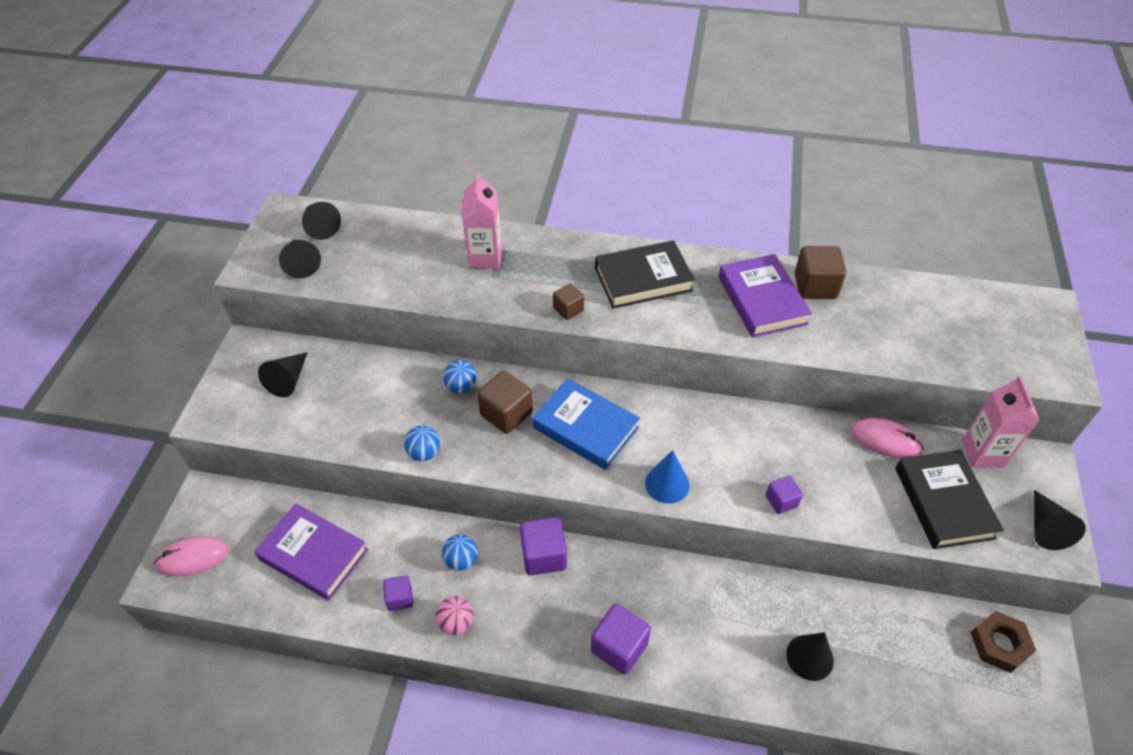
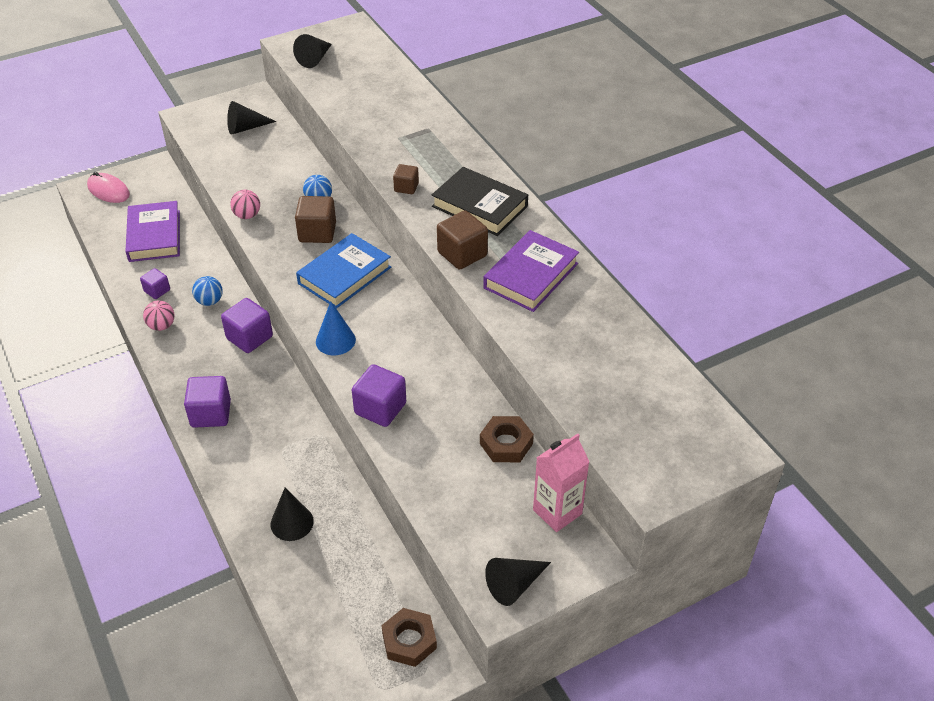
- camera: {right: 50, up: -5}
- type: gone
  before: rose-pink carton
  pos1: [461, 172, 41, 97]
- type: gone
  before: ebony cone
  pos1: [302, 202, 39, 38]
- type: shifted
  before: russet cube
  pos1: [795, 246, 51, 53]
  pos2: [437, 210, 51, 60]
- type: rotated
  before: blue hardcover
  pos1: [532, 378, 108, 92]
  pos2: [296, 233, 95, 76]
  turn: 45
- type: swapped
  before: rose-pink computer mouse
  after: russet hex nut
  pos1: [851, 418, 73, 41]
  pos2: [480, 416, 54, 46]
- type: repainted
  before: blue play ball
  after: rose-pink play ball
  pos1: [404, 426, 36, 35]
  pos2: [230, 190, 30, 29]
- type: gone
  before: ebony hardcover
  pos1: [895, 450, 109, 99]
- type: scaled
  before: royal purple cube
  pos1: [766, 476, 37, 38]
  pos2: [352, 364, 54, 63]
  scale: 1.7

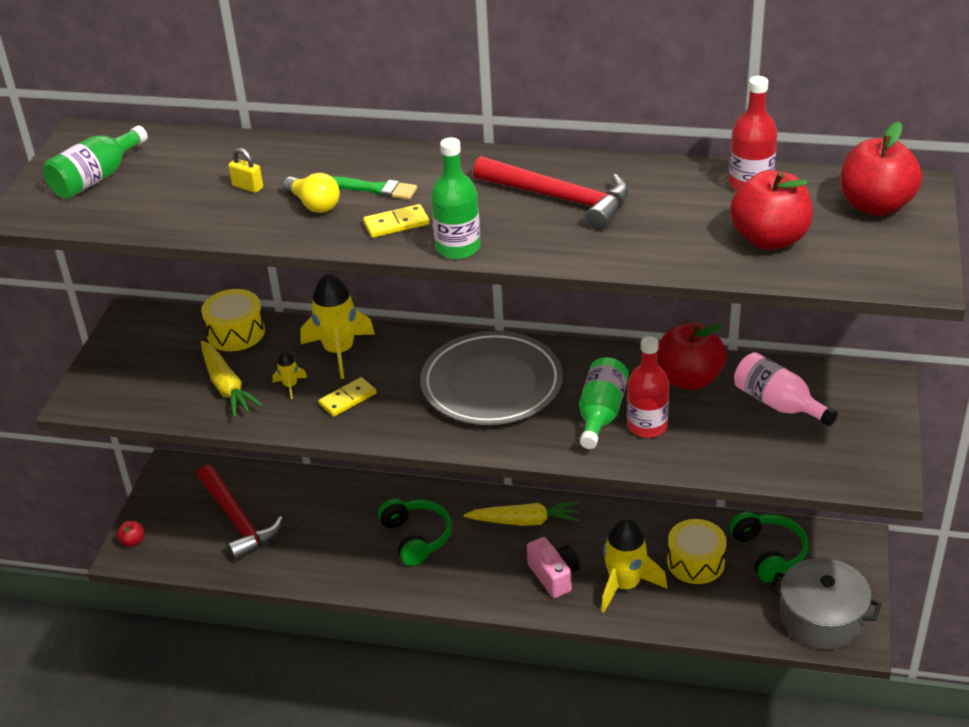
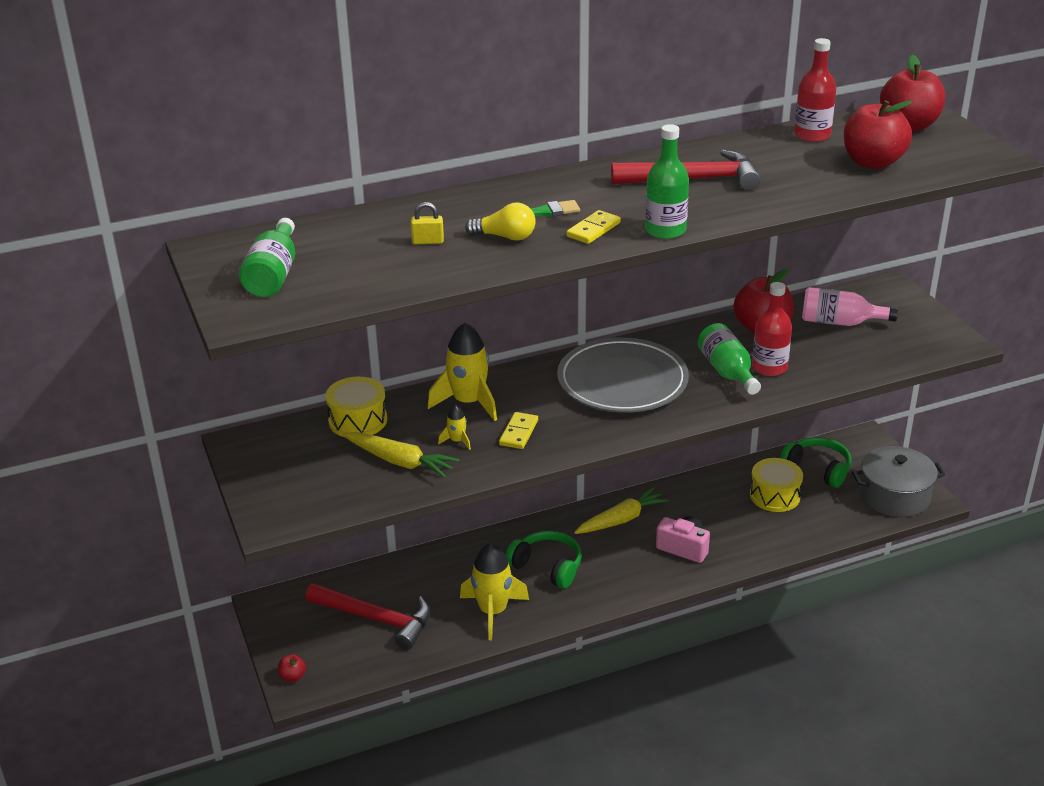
- camera: {right: -35, up: -5}
- type: shifted
  before: yellow rocket
  pos1: [601, 519, 66, 93]
  pos2: [460, 543, 69, 97]

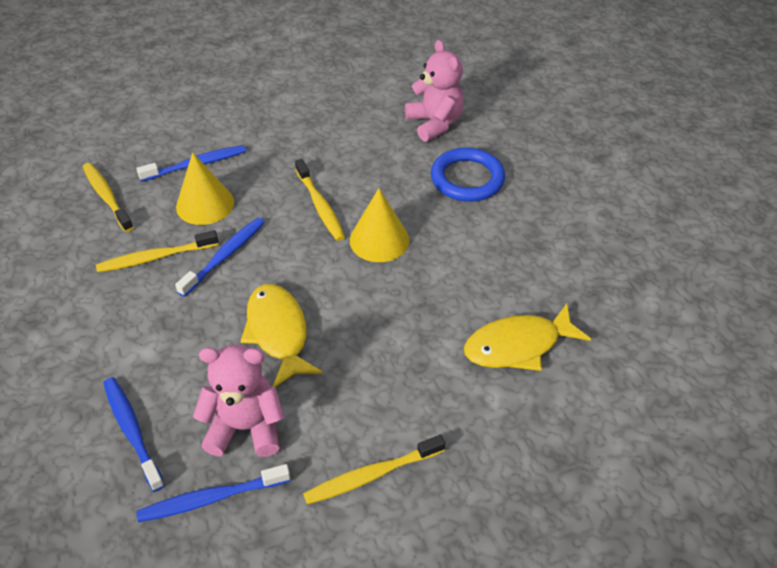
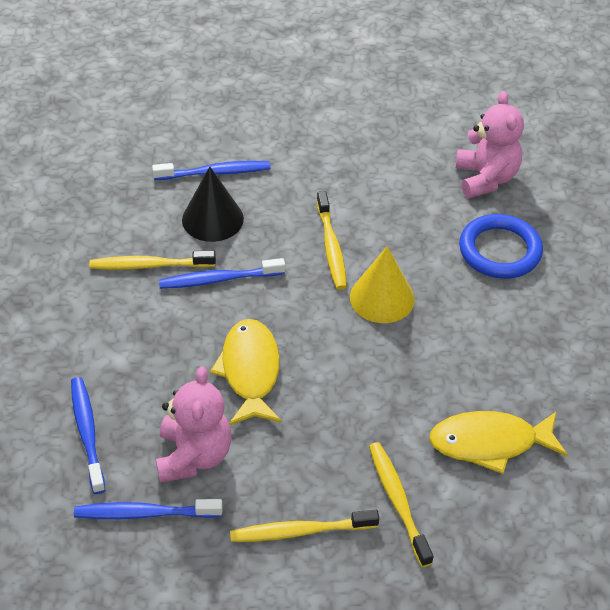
- camera: {right: 15, up: 0}
- type: repainted
  before: yellow cone
  after: ebony cone
  pos1: [176, 152, 58, 73]
  pos2: [182, 166, 62, 76]
- type: shifted
  before: yellow dental brush
  pos1: [83, 163, 51, 69]
  pos2: [369, 442, 65, 125]
- type: rotated
  before: blue dental brush
  pos1: [175, 218, 90, 79]
  pos2: [159, 258, 126, 31]
  turn: -150
- type: rotated
  before: rose-pink teddy
  pos1: [193, 345, 92, 112]
  pos2: [156, 366, 75, 117]
  turn: 75

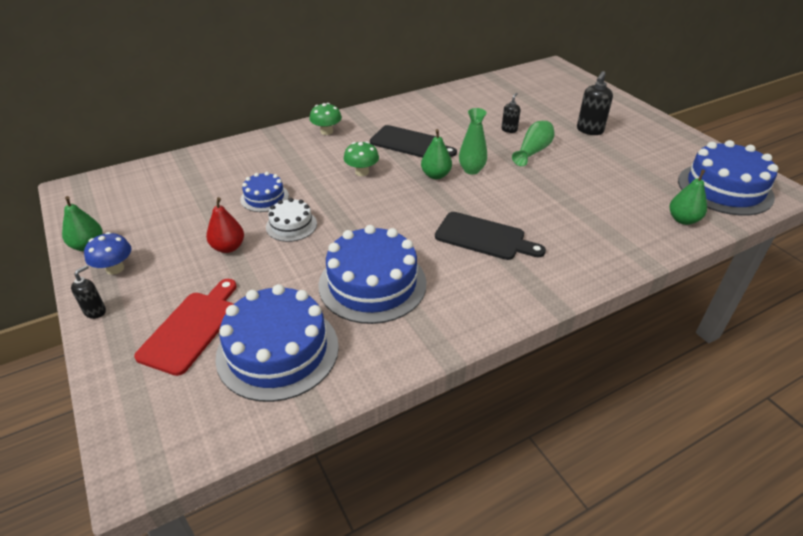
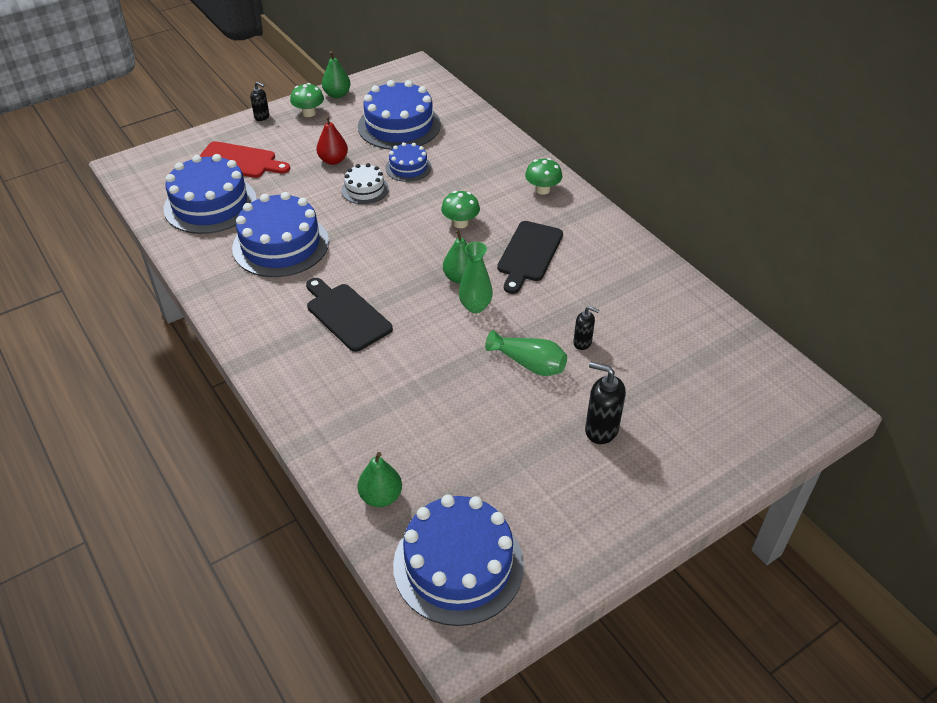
- camera: {right: 85, up: 5}
- type: rotated
  before: ebony cutting board
  pos1: [435, 212, 111, 48]
  pos2: [306, 278, 87, 74]
  turn: 120
- type: repainted
  before: blue fungus
  after: emerald fungus
  pos1: [84, 232, 48, 43]
  pos2: [290, 83, 34, 34]
- type: new
  after: blue gateau
  pos2: [358, 80, 83, 70]

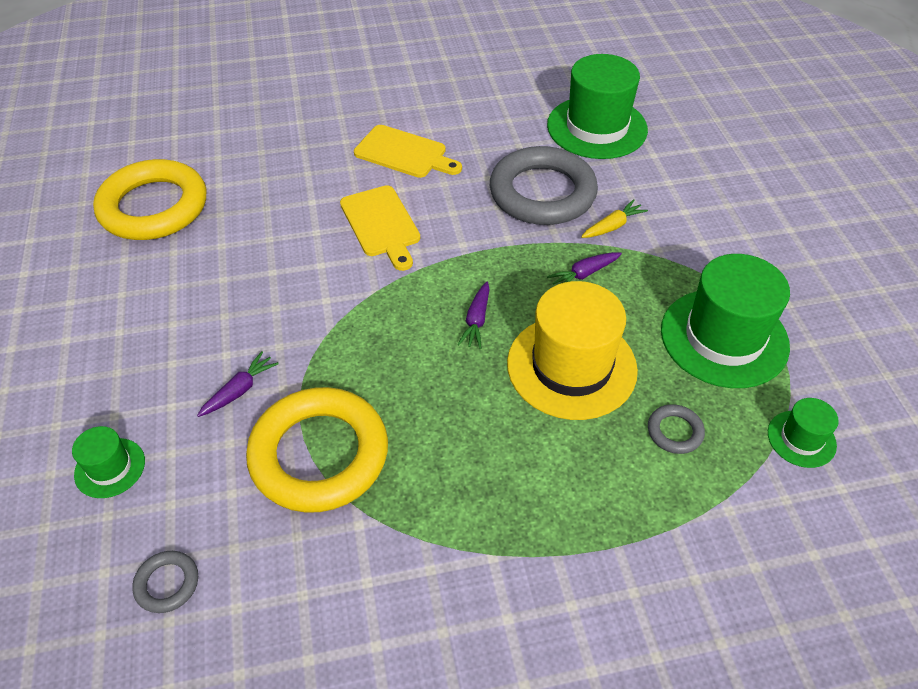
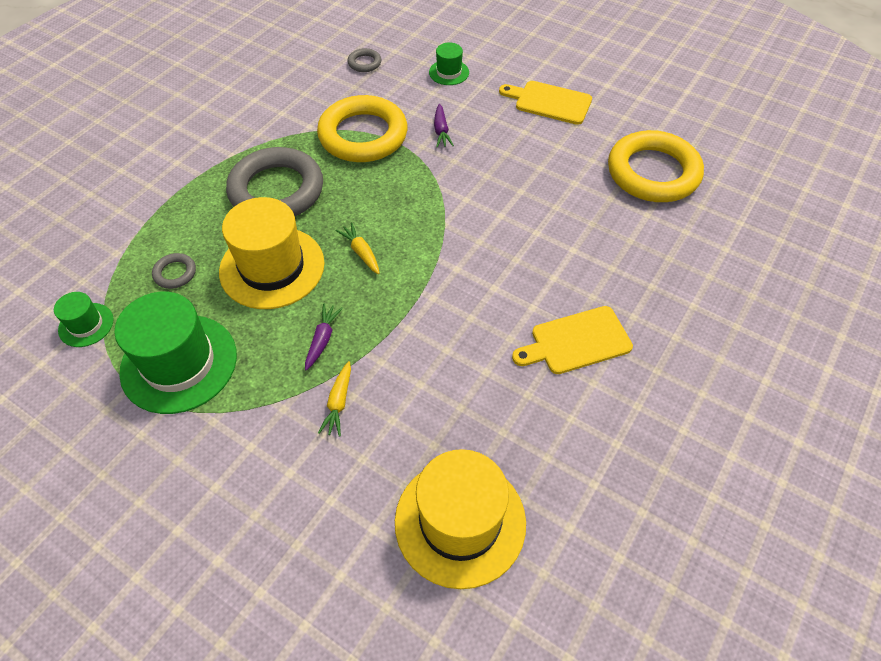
- camera: {right: 135, up: 5}
- type: repainted
  before: emerald hat
  after: yellow hat
  pos1: [547, 54, 101, 105]
  pos2: [395, 449, 131, 140]
- type: shifted
  before: ash-grey torus
  pos1: [490, 146, 108, 79]
  pos2: [226, 147, 97, 69]
- type: shifted
  before: yellow cutting board
  pos1: [340, 185, 80, 86]
  pos2: [499, 81, 93, 44]
- type: repainted
  before: royal purple toy carrot
  after: yellow toy carrot
  pos1: [457, 282, 33, 67]
  pos2: [335, 223, 45, 51]

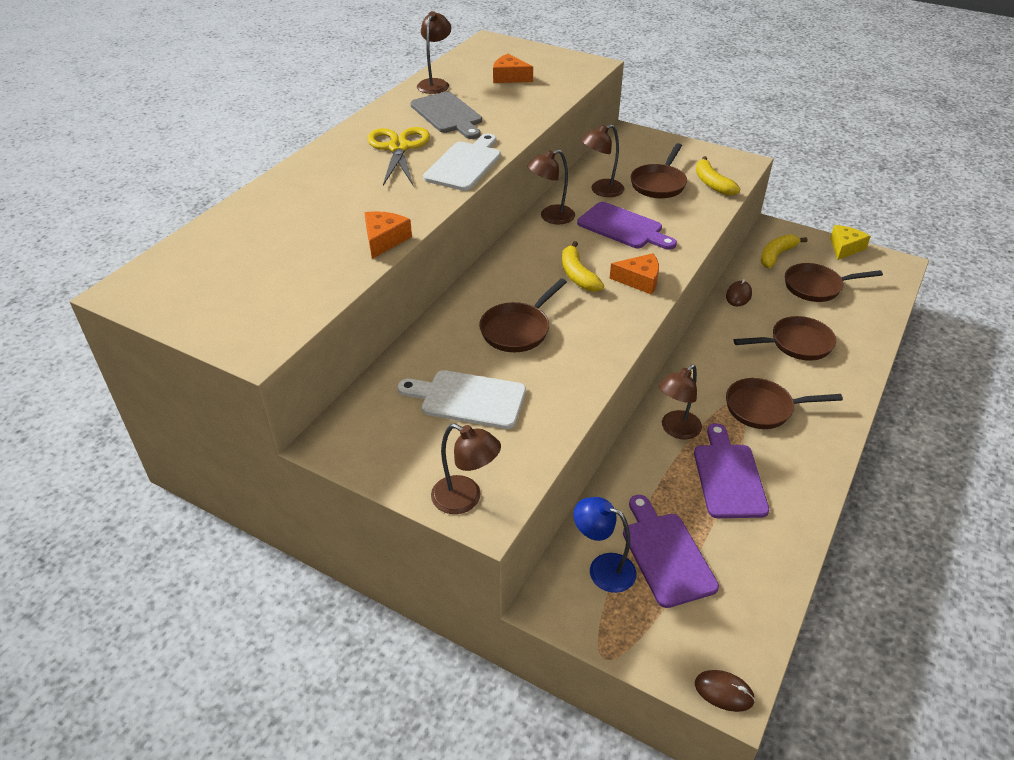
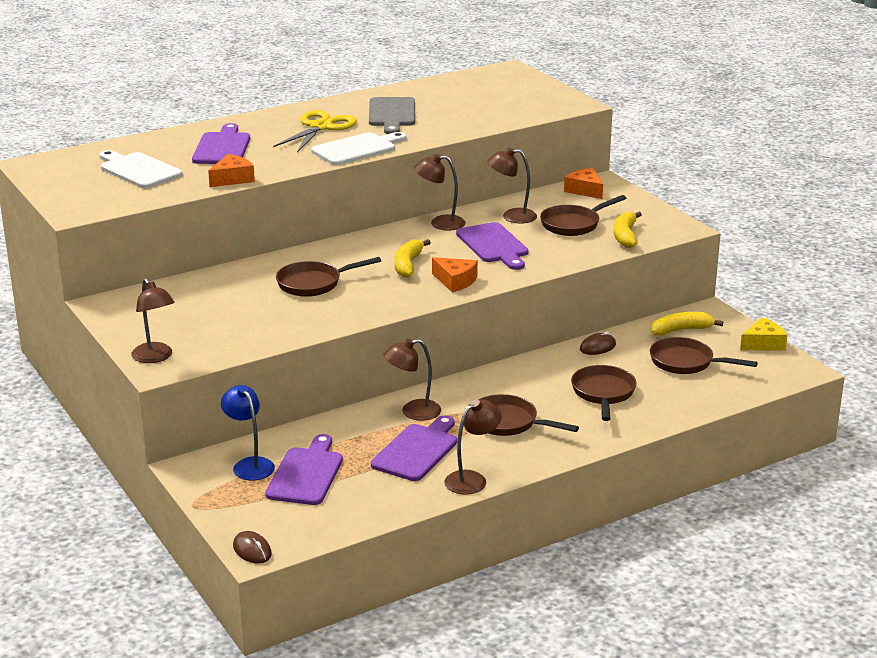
- camera: {right: 30, up: -15}
- type: shifted
  before: russet lamp
  pos1: [417, 11, 34, 83]
  pos2: [444, 399, 58, 96]
- type: shifted
  before: orange-coloured cheese
  pos1: [493, 54, 40, 29]
  pos2: [564, 168, 39, 31]
- type: rotated
  before: russet pan
  pos1: [734, 316, 102, 45]
  pos2: [571, 365, 66, 56]
  turn: -105
- type: shifted
  before: snow-white cutting board
  pos1: [398, 370, 128, 59]
  pos2: [99, 150, 84, 38]
- type: new
  after: royal purple cutting board
  pos2: [192, 123, 58, 41]

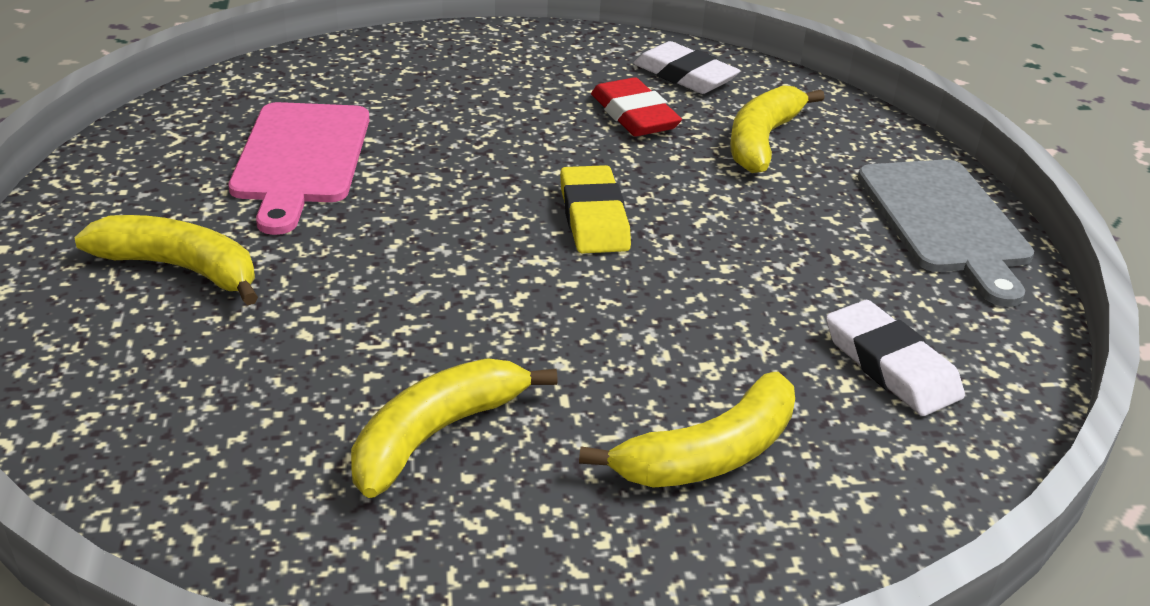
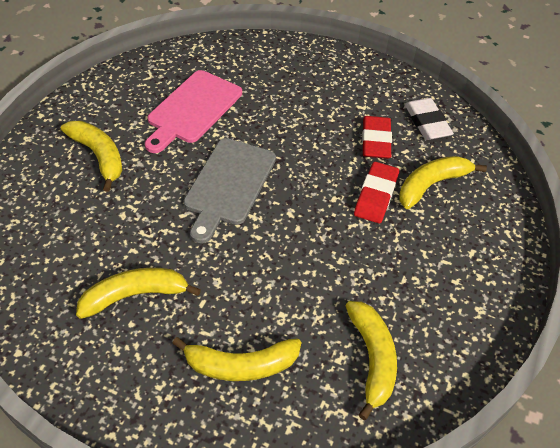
- camera: {right: 30, up: 15}
- type: shifted
  before: ash-grey cutting board
  pos1: [858, 159, 176, 148]
  pos2: [184, 138, 92, 105]
- type: gone
  before: yellow eraser
  pos1: [560, 165, 71, 88]
- type: swapped
  before: snow-white eraser
  after: yellow banana
  pos1: [826, 300, 139, 116]
  pos2: [346, 301, 51, 119]
- type: new
  after: crimson eraser
  pos2: [354, 162, 45, 61]

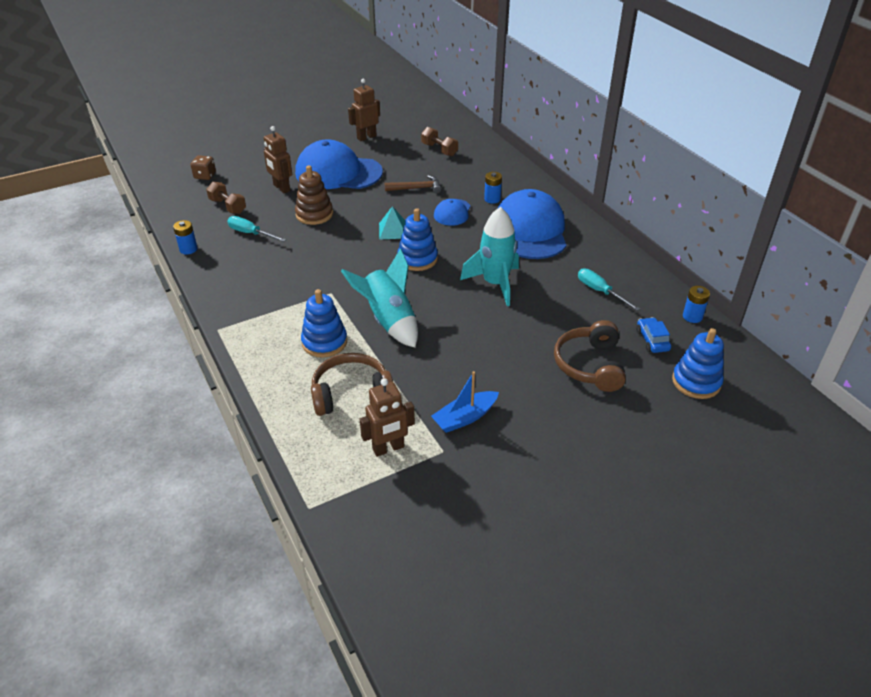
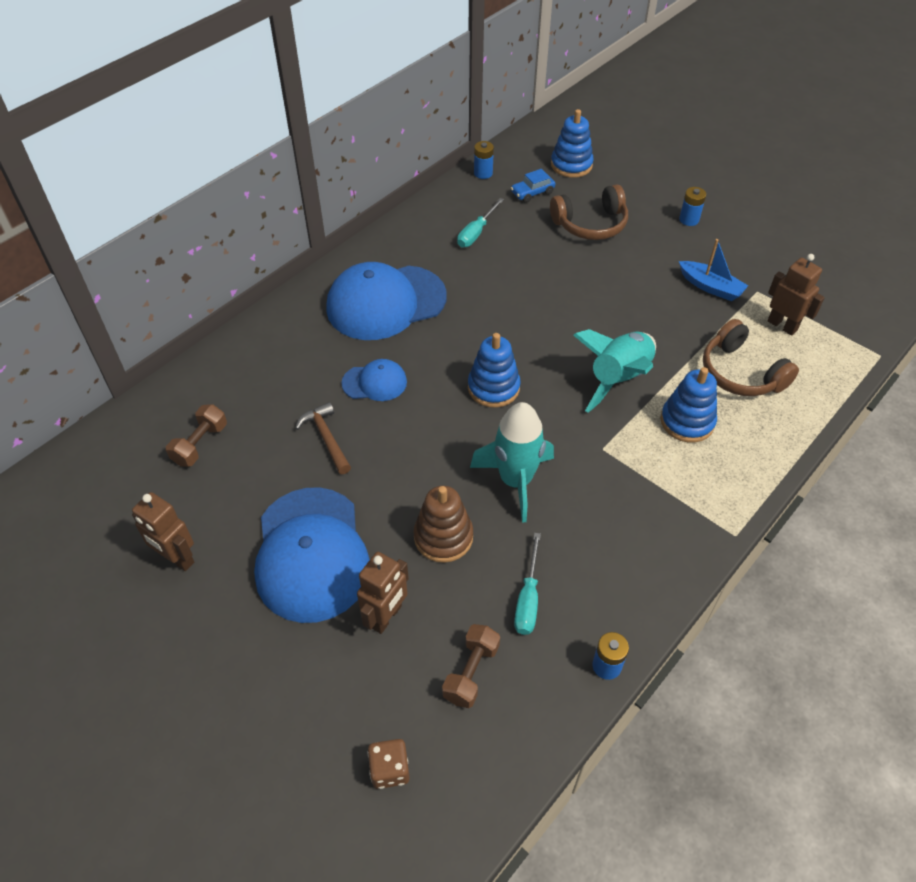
- camera: {right: -110, up: 10}
- type: shifted
  before: blue AA battery
  pos1: [484, 172, 18, 32]
  pos2: [679, 187, 27, 39]
- type: gone
  before: aqua pyramid shape
  pos1: [379, 206, 26, 34]
- type: shifted
  before: aqua rocket
  pos1: [460, 207, 59, 99]
  pos2: [470, 402, 84, 121]

